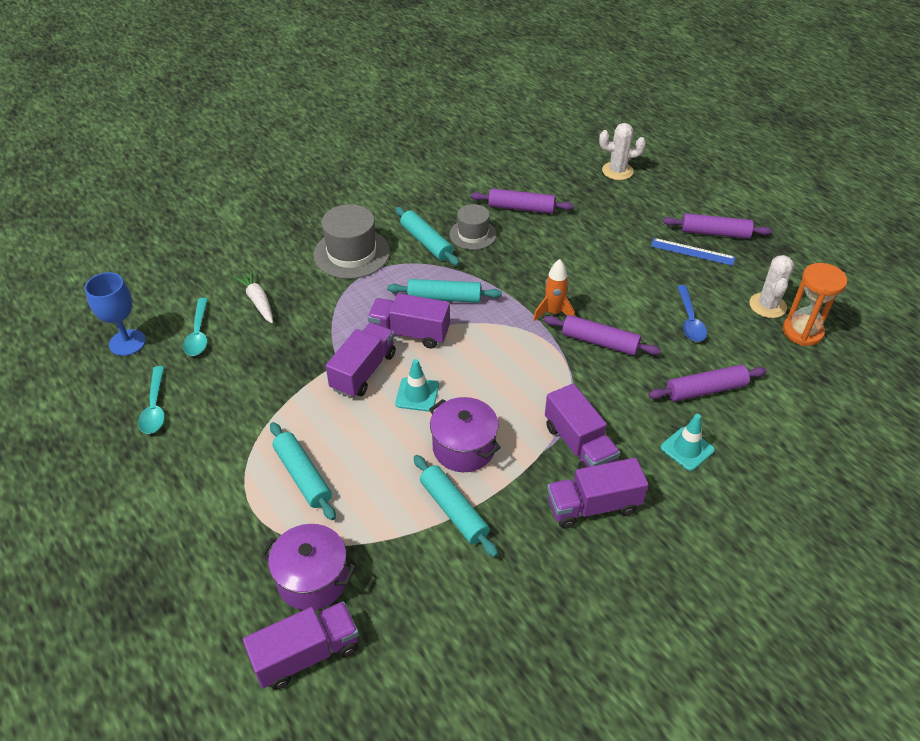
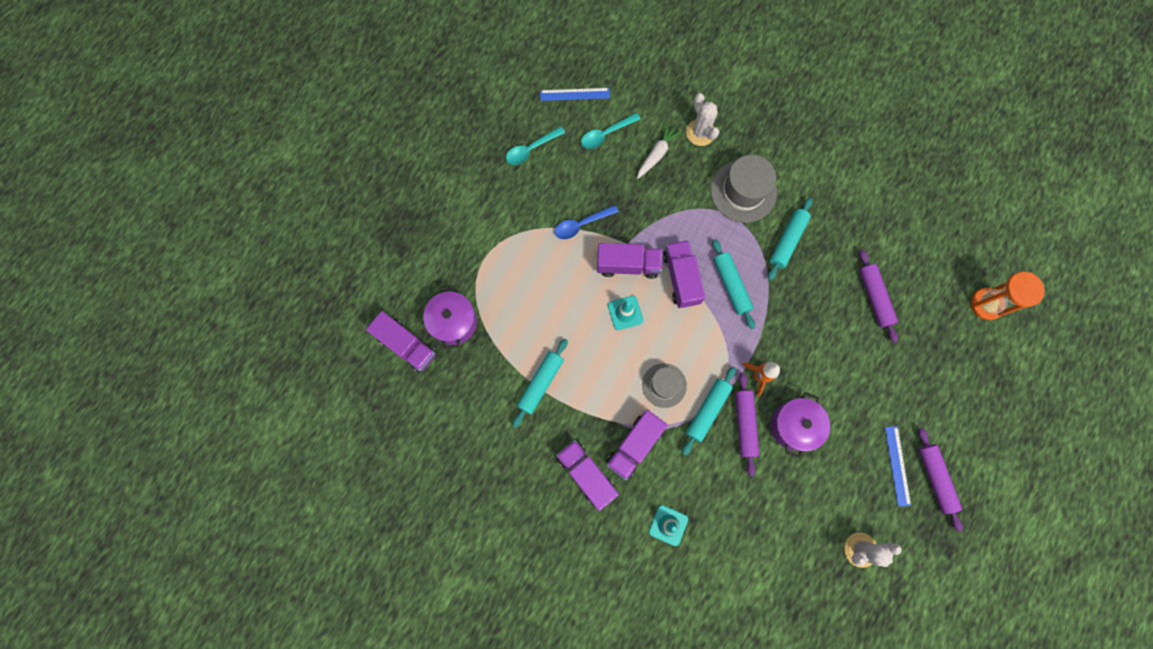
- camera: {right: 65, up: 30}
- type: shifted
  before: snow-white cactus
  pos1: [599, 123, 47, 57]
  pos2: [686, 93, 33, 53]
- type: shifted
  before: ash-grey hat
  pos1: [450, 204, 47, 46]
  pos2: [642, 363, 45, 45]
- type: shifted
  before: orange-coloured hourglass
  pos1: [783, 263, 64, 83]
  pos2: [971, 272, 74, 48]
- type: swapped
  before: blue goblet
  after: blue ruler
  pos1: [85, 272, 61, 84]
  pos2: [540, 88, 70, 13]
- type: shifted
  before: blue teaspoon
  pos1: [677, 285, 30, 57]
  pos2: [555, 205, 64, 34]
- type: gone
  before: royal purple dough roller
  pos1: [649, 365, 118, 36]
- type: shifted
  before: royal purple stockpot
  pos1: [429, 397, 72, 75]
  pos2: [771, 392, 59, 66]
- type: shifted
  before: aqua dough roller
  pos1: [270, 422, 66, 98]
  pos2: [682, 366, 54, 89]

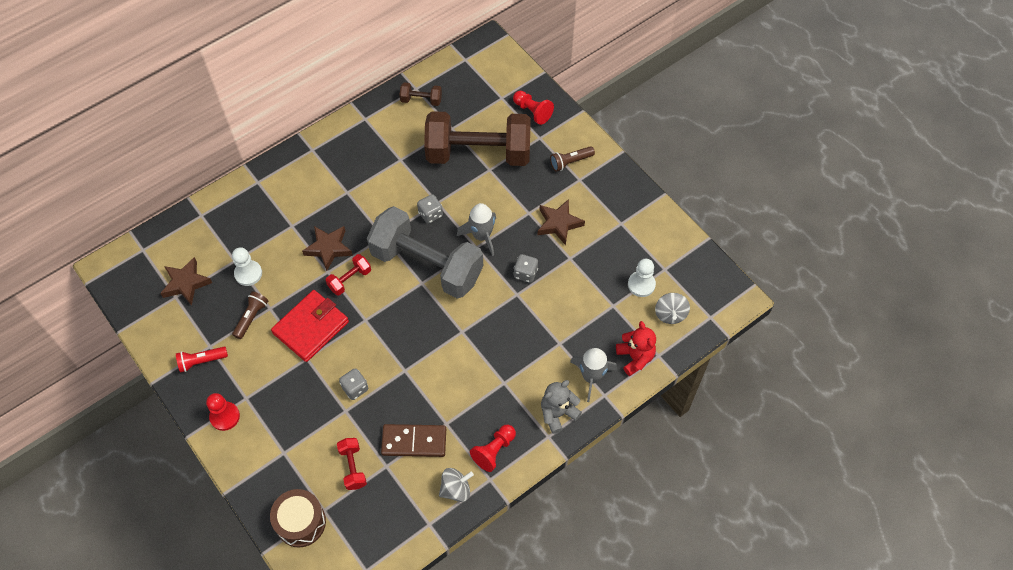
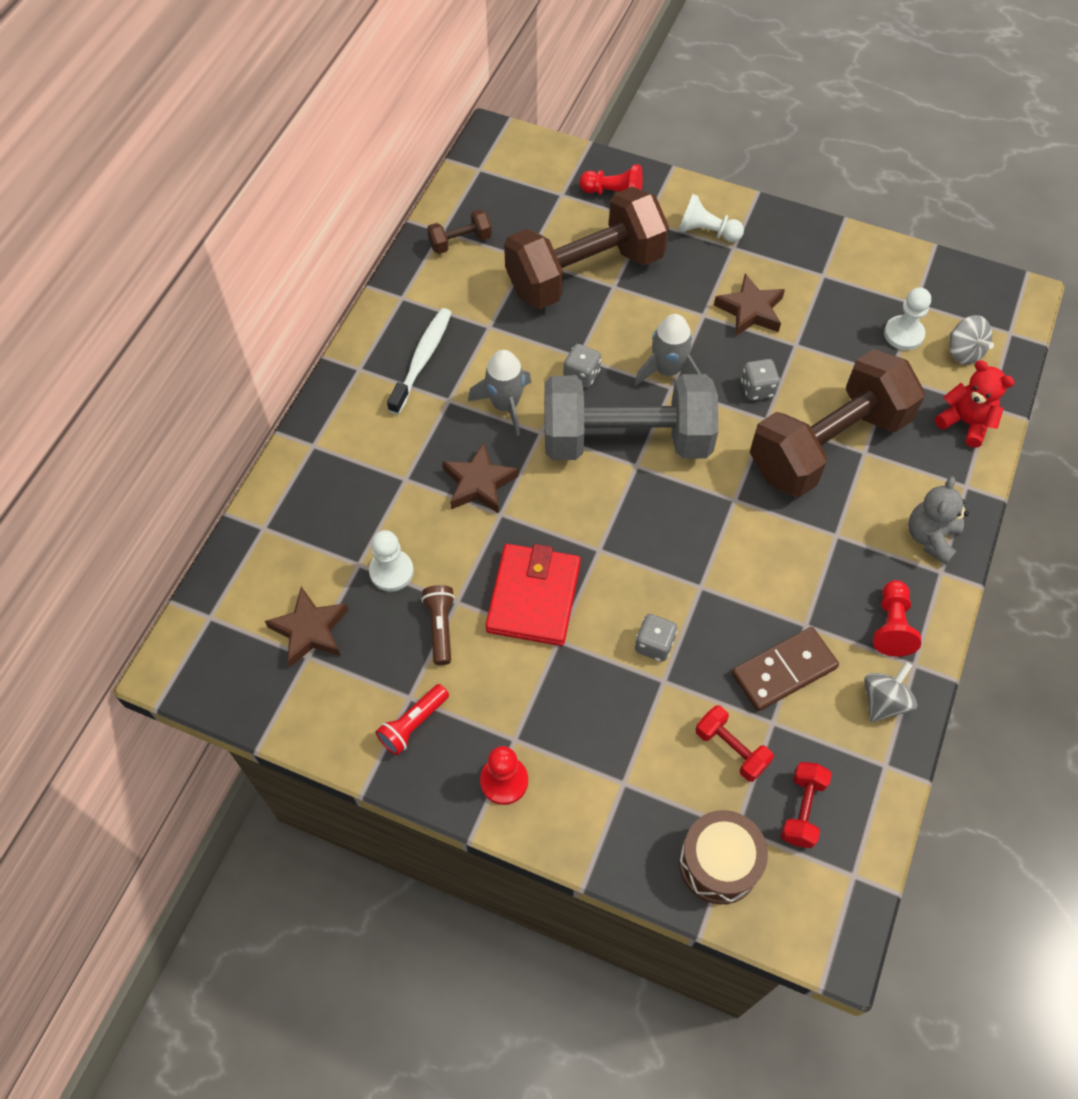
- camera: {right: -30, up: 0}
- type: swapped
  before: russet torch
  after: snow-white game pawn
  pos1: [550, 146, 45, 26]
  pos2: [678, 194, 66, 48]
- type: shifted
  before: crimson dumbbell
  pos1: [326, 254, 45, 41]
  pos2: [781, 762, 51, 86]
- type: shifted
  before: ash-grey rocket
  pos1: [570, 348, 47, 54]
  pos2: [468, 350, 63, 86]
- type: new
  after: snow-white dental brush
  pos2: [387, 308, 65, 107]
- type: new
  after: russet dumbbell
  pos2: [750, 349, 175, 149]

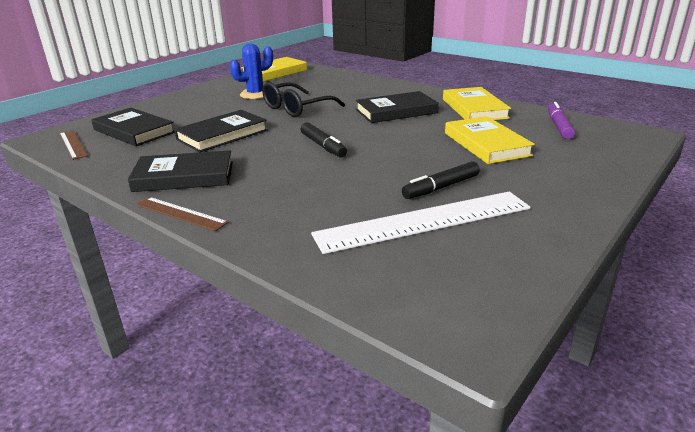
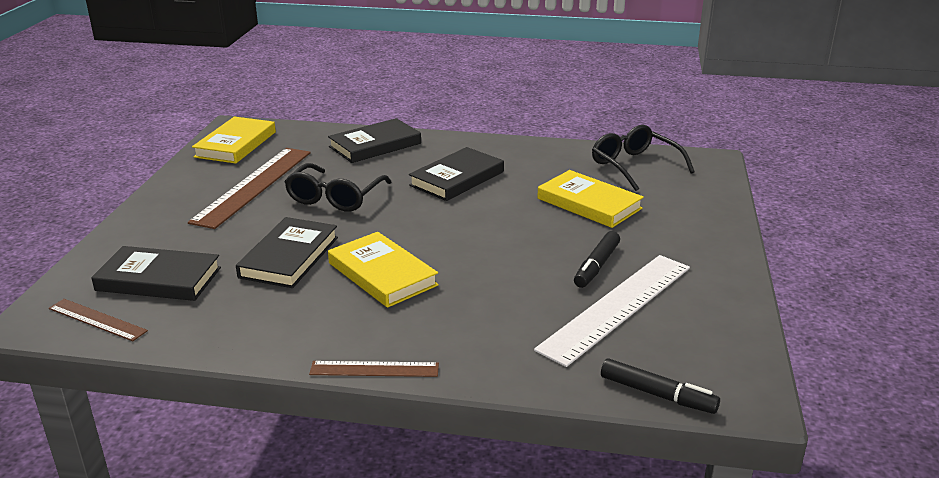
- camera: {right: -30, up: 0}
- type: swapped
  before: blue cactus
  after: russet ruler
  pos1: [230, 44, 43, 55]
  pos2: [188, 148, 123, 81]
- type: shifted
  before: yellow hardcover
  pos1: [443, 87, 68, 33]
  pos2: [328, 232, 111, 76]
- type: swapped
  before: royal purple marker
  after: ebony glasses
  pos1: [548, 102, 27, 37]
  pos2: [592, 125, 103, 66]
- type: shifted
  before: ebony marker
  pos1: [301, 122, 46, 35]
  pos2: [601, 358, 119, 56]
- type: shifted
  before: ebony hardcover
  pos1: [128, 150, 105, 42]
  pos2: [328, 118, 93, 45]

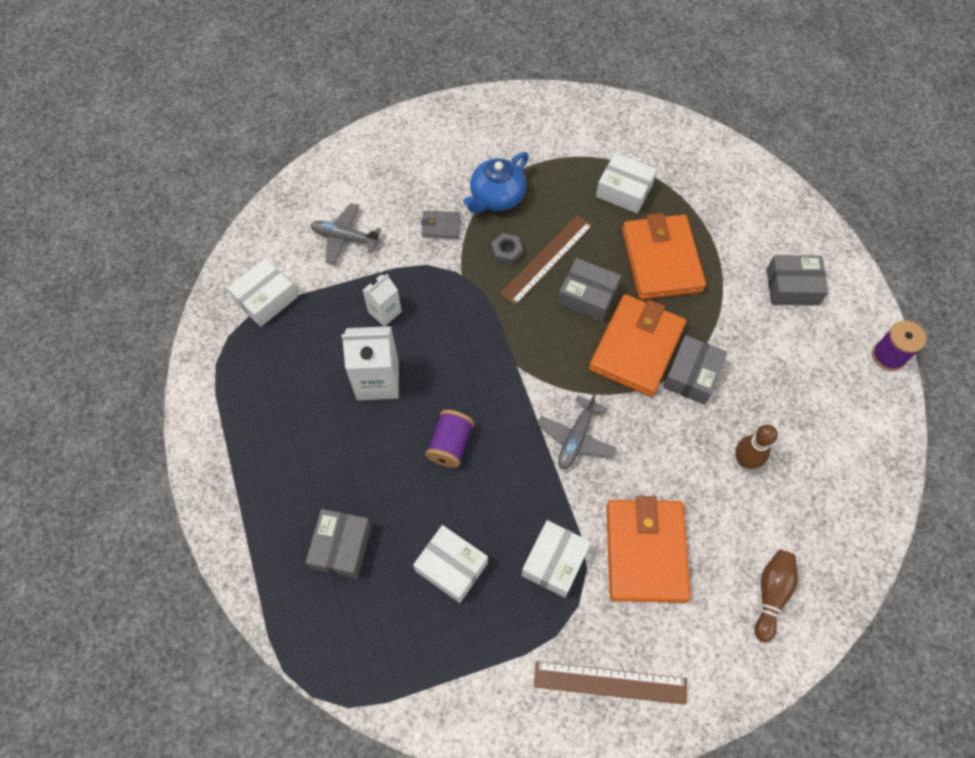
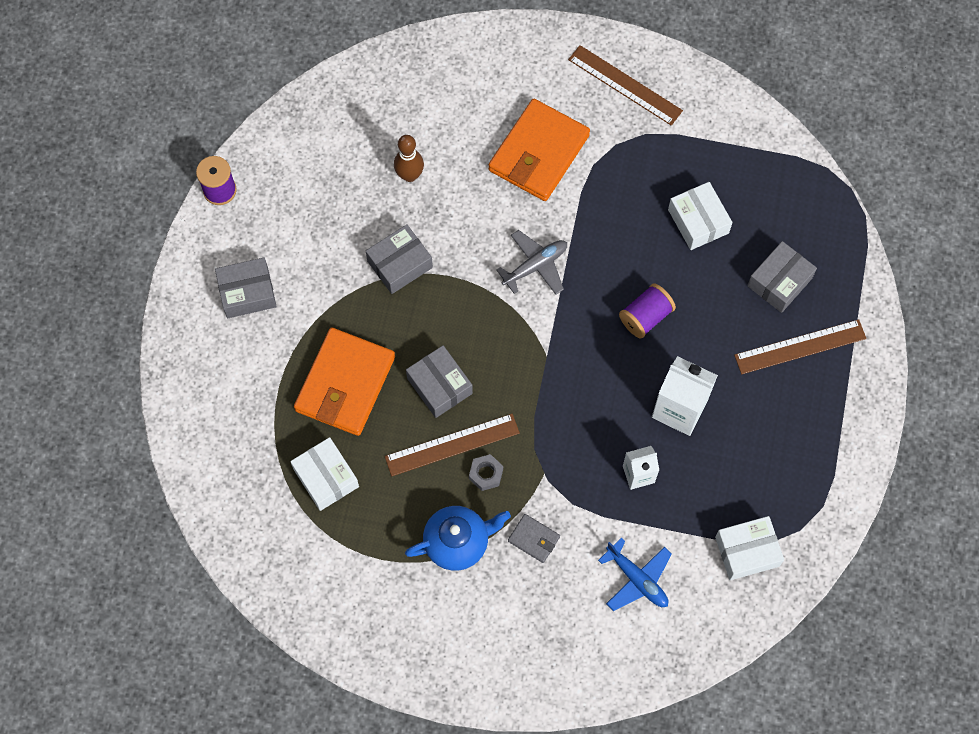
- camera: {right: -150, up: 5}
- type: repainted
  before: ash-grey aeroplane
  after: blue aeroplane
  pos1: [310, 203, 72, 62]
  pos2: [598, 538, 74, 73]
- type: rotated
  before: ash-grey box
  pos1: [767, 255, 62, 51]
  pos2: [215, 258, 62, 60]
  turn: -45
- type: gone
  before: orange-coloured billfold
  pos1: [589, 294, 97, 103]
- type: gone
  before: snow-white box
  pos1: [522, 520, 69, 78]
- type: gone
  before: russet skittle
  pos1: [755, 550, 43, 92]
- type: new
  after: russet ruler
  pos2: [734, 319, 133, 55]

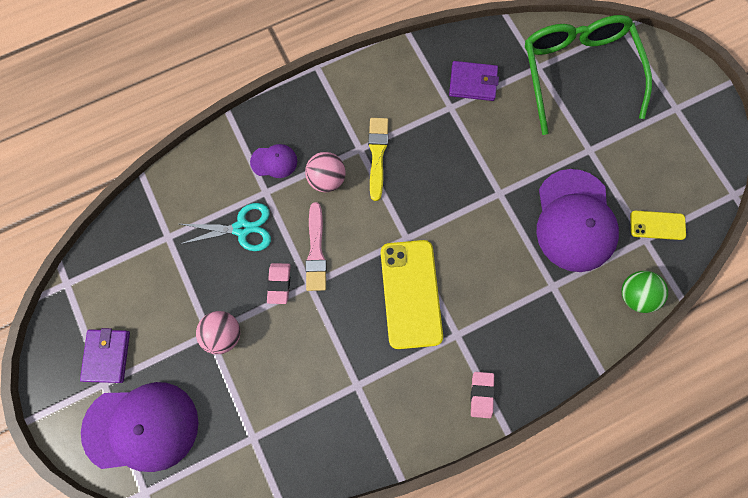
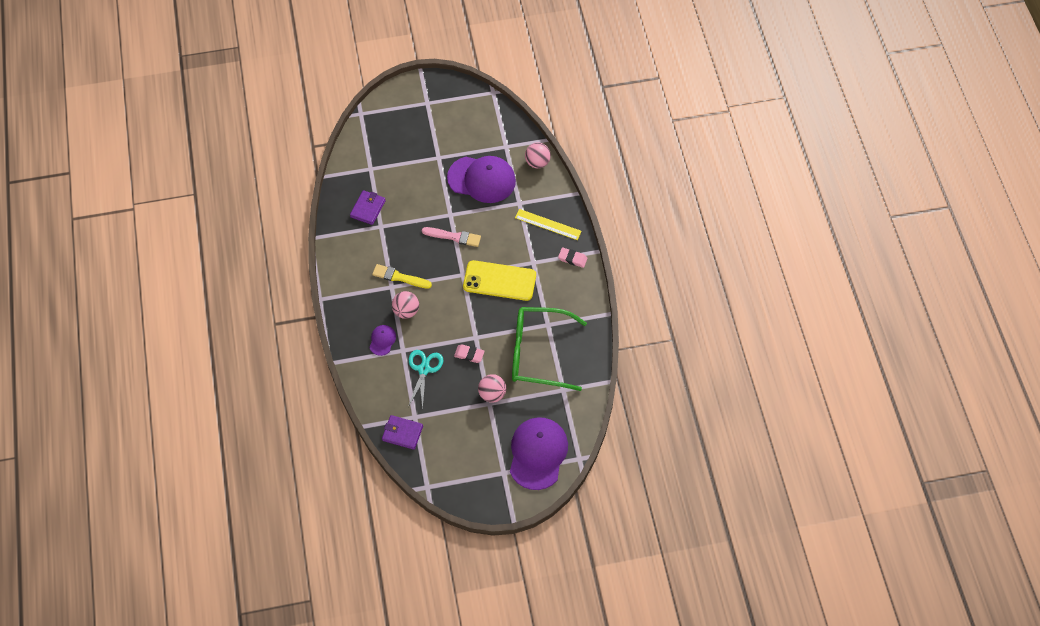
- camera: {right: -75, up: -15}
- type: shifted
  before: emerald glasses
  pos1: [525, 15, 127, 120]
  pos2: [512, 307, 75, 84]
- type: shifted
  before: rose-pink paint brush
  pos1: [305, 202, 22, 89]
  pos2: [422, 227, 59, 20]
- type: gone
  before: yellow smartphone
  pos1: [630, 211, 56, 29]
- type: repainted
  before: emerald play ball
  after: rose-pink play ball
  pos1: [622, 271, 46, 42]
  pos2: [525, 142, 26, 26]
- type: shifted
  before: royal purple billfold
  pos1: [80, 328, 50, 55]
  pos2: [382, 415, 41, 35]
- type: new
  after: yellow ruler
  pos2: [515, 209, 67, 31]

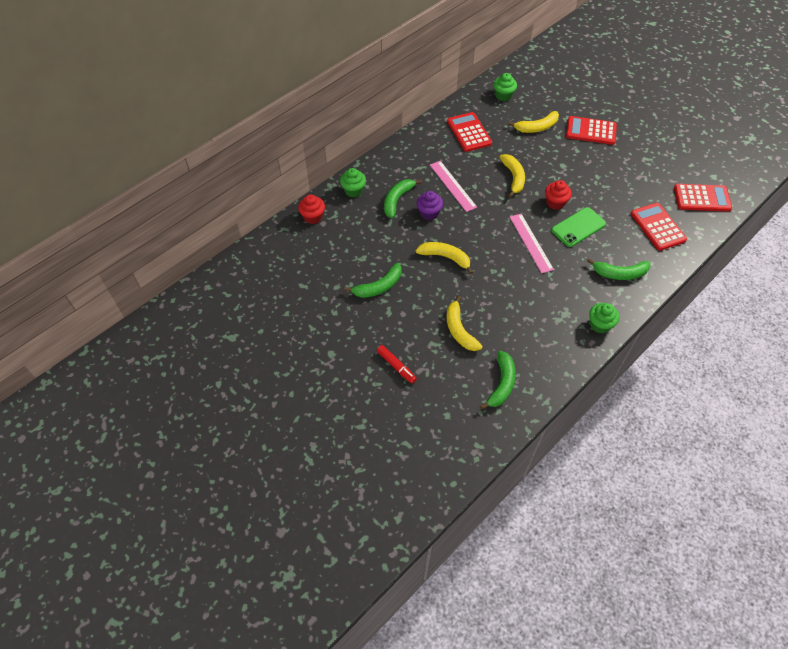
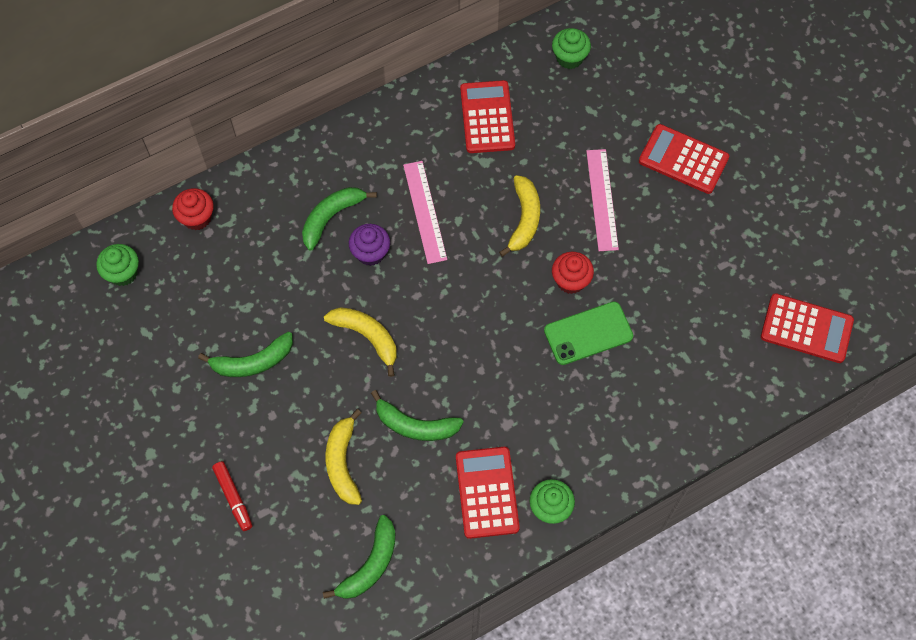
- camera: {right: 15, up: 10}
- type: gone
  before: yellow banana
  pos1: [508, 111, 51, 22]
- type: shifted
  before: emerald cupcake
  pos1: [340, 168, 26, 29]
  pos2: [96, 244, 43, 42]
- type: shifted
  before: crimson calculator
  pos1: [631, 203, 56, 48]
  pos2: [456, 447, 64, 92]
- type: shifted
  before: rose-pink ruler
  pos1: [510, 214, 44, 59]
  pos2: [586, 149, 33, 102]
- type: shifted
  before: emerald banana
  pos1: [587, 258, 63, 22]
  pos2: [371, 390, 93, 51]

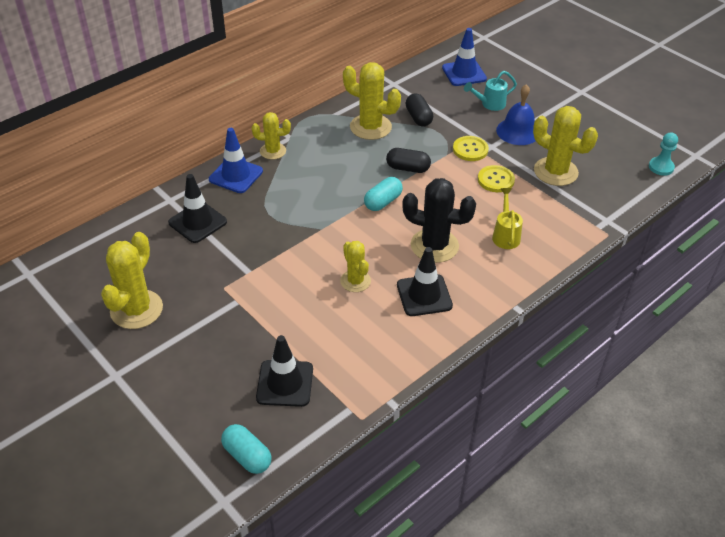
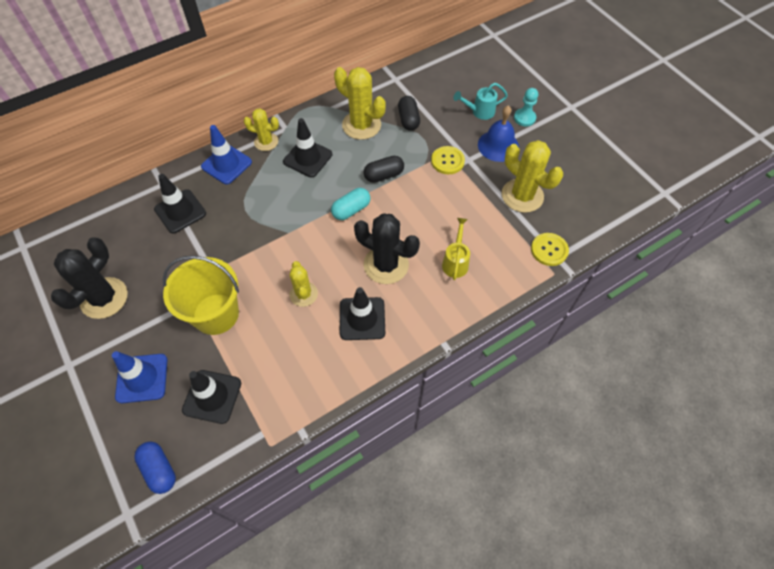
- camera: {right: 10, up: 15}
- type: shifted
  before: blue safety cone
  pos1: [442, 28, 45, 58]
  pos2: [112, 351, 55, 52]
- type: shifted
  before: aqua game pawn
  pos1: [649, 132, 29, 44]
  pos2: [514, 88, 24, 39]
- type: rotated
  before: ebony pill
  pos1: [386, 148, 45, 25]
  pos2: [363, 156, 41, 27]
  turn: -45
- type: shifted
  before: yellow button
  pos1: [478, 165, 37, 27]
  pos2: [531, 233, 38, 33]
- type: repainted
  before: yellow cactus
  after: ebony cactus
  pos1: [101, 232, 62, 97]
  pos2: [51, 237, 77, 82]
- type: repainted
  before: aqua pill
  after: blue pill
  pos1: [221, 424, 51, 50]
  pos2: [134, 442, 42, 52]
- type: new
  after: ebony safety cone
  pos2: [283, 118, 49, 59]
- type: new
  after: yellow bucket
  pos2: [163, 256, 76, 79]

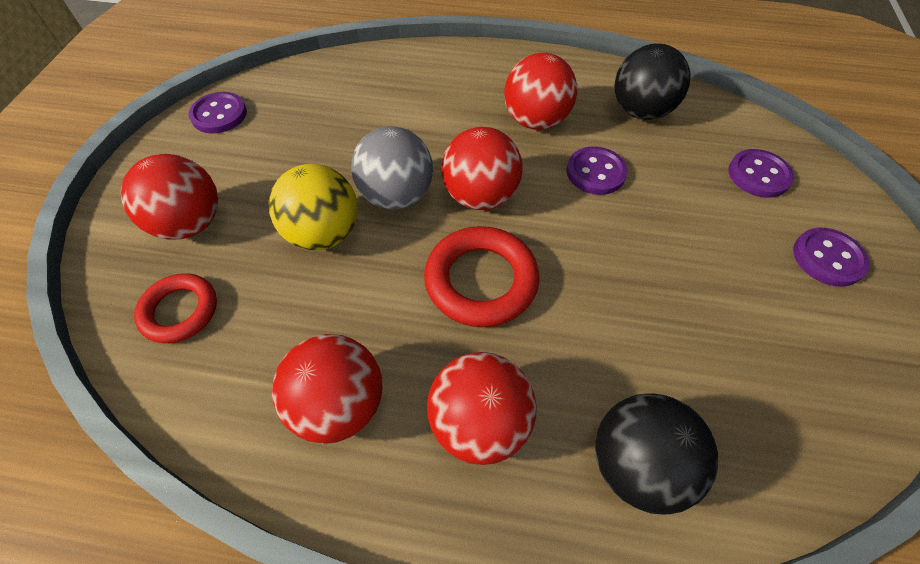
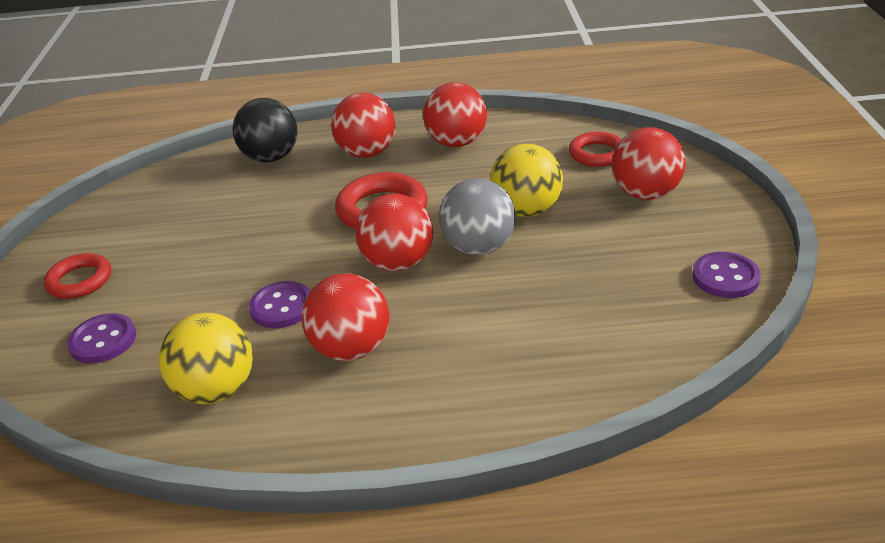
- camera: {right: 170, up: -20}
- type: repainted
  before: ebony play ball
  after: yellow play ball
  pos1: [615, 43, 76, 77]
  pos2: [159, 313, 94, 91]
- type: swapped
  before: royal purple button
  after: crimson torus
  pos1: [793, 228, 77, 59]
  pos2: [44, 253, 67, 46]

